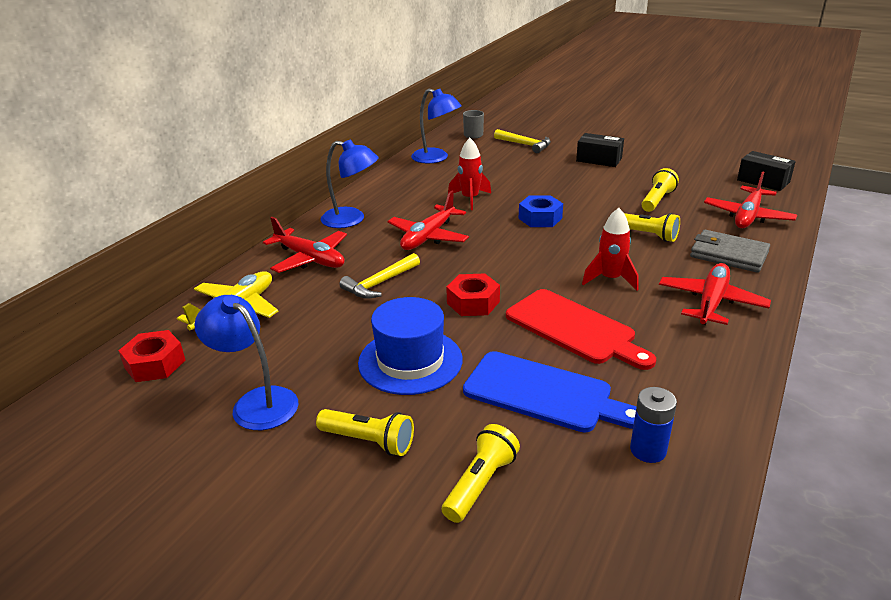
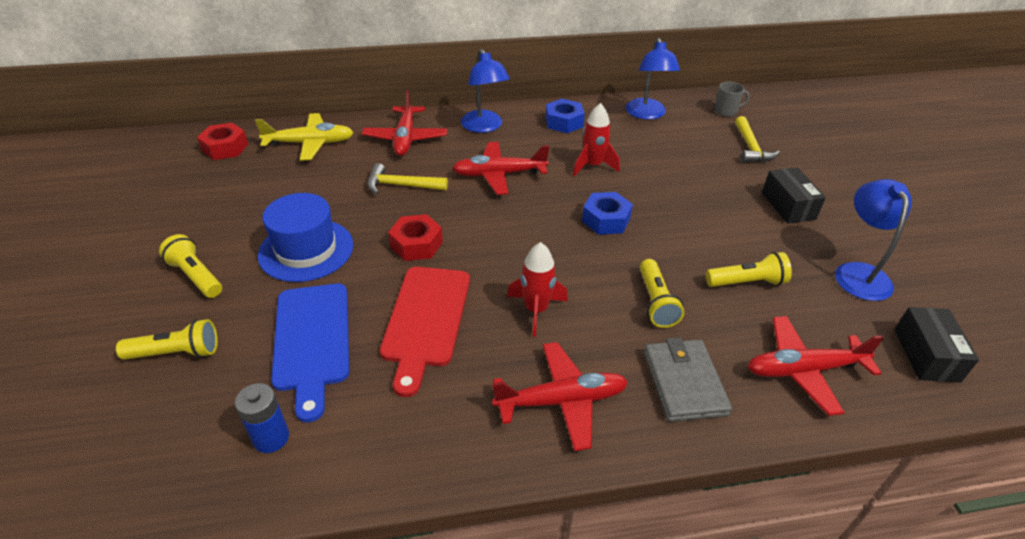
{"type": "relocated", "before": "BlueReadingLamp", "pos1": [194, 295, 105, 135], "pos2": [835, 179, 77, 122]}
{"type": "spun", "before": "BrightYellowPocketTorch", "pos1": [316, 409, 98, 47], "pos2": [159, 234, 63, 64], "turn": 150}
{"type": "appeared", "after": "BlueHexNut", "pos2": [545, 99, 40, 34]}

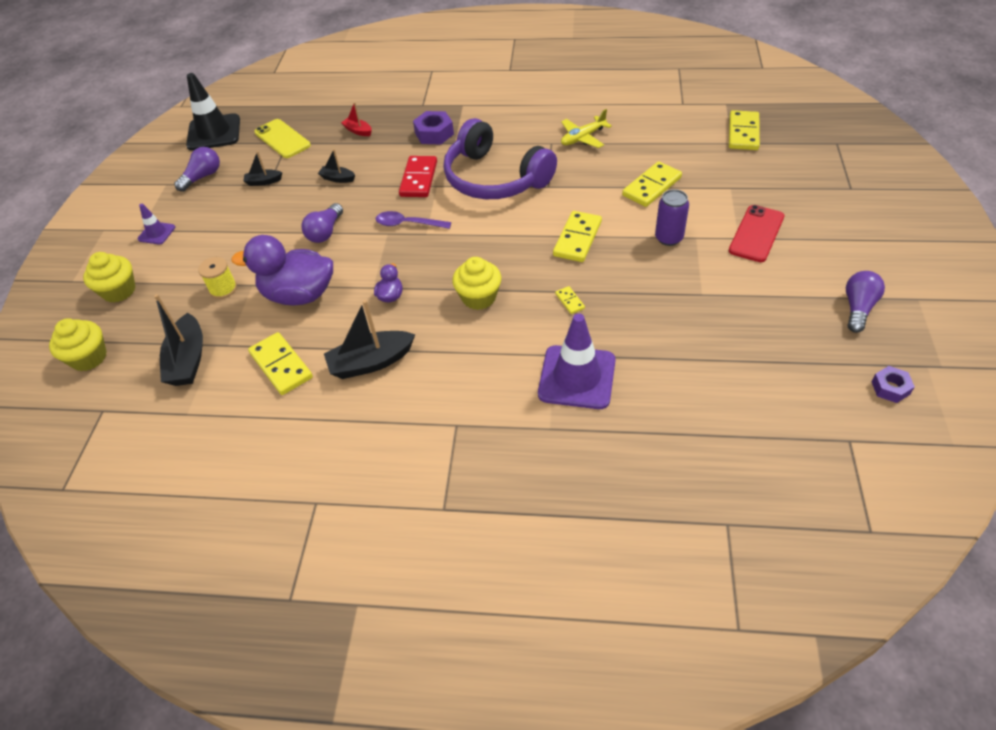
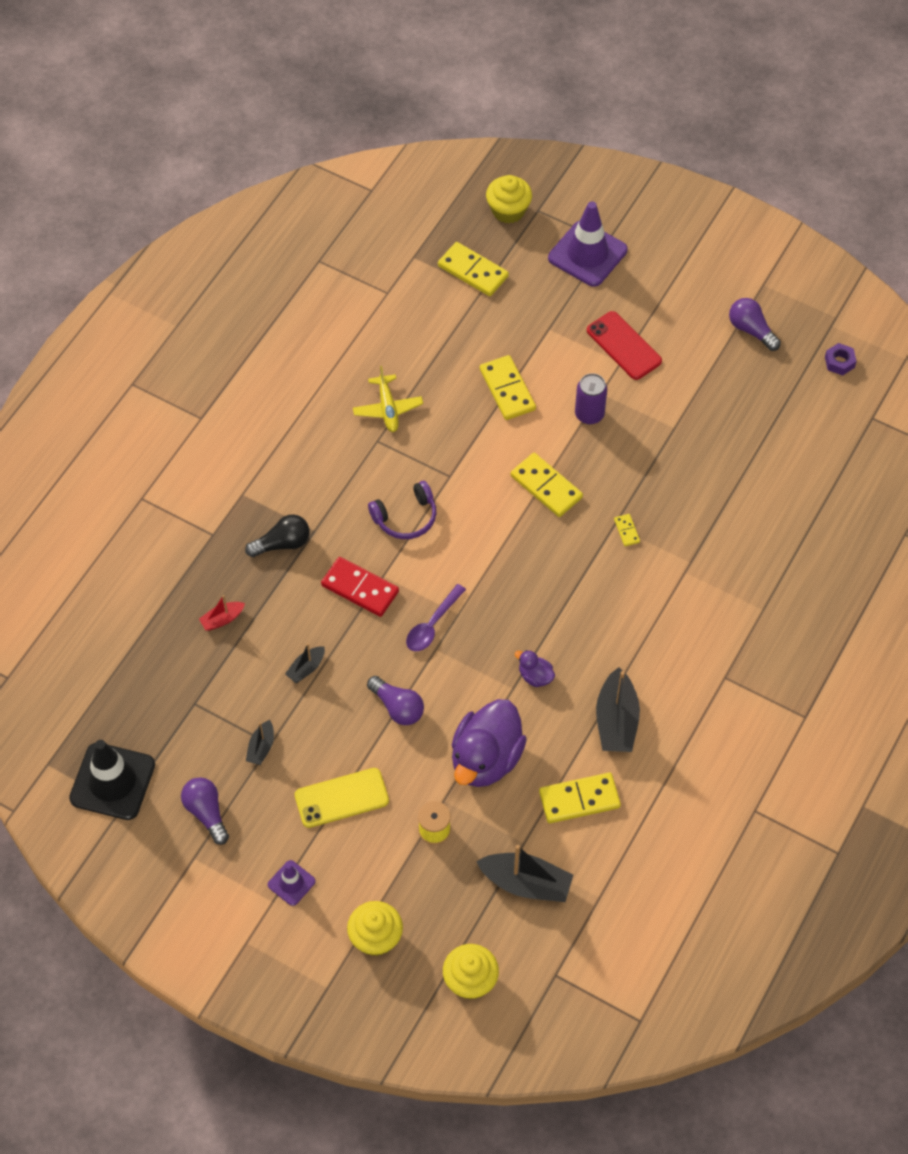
{"type": "relocated", "before": "BrightYellowSmartphone", "pos1": [254, 119, 57, 39], "pos2": [295, 768, 94, 60]}
{"type": "exchanged", "before": "PurpleHexNut", "after": "EbonyBulb", "pos1": [413, 111, 41, 33], "pos2": [245, 514, 65, 43]}
{"type": "size", "before": "PurpleHeadset", "pos1": [443, 118, 114, 81], "pos2": [368, 481, 69, 58], "scale": 0.52}
{"type": "relocated", "before": "BrightYellowCupcake", "pos1": [452, 257, 49, 53], "pos2": [486, 175, 46, 49]}
{"type": "relocated", "before": "PurpleRoadCone", "pos1": [538, 313, 78, 96], "pos2": [548, 201, 80, 86]}
{"type": "spun", "before": "BrightYellowDominoPiece", "pos1": [555, 286, 30, 28], "pos2": [614, 514, 26, 32], "turn": 75}

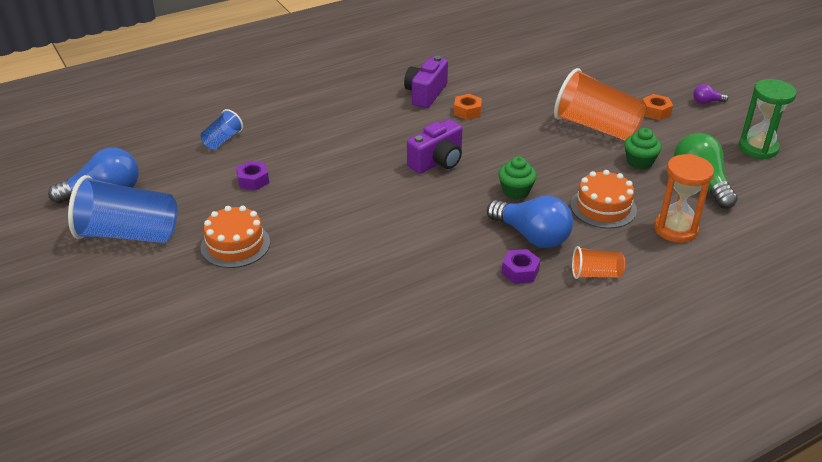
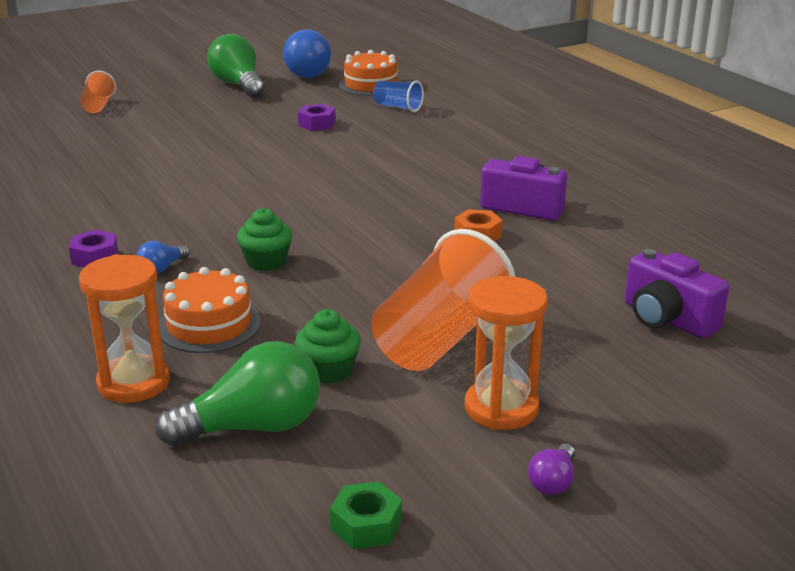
{"type": "exchanged", "before": "BlueTumbler", "after": "EmeraldBulb", "pos1": [68, 175, 109, 68], "pos2": [207, 34, 58, 64]}
{"type": "relocated", "before": "OrangeColouredLayerCake", "pos1": [201, 206, 69, 62], "pos2": [339, 50, 63, 46]}
{"type": "relocated", "before": "PurpleCompactCamera", "pos1": [407, 119, 55, 55], "pos2": [625, 249, 104, 90]}
{"type": "size", "before": "BlueBulb", "pos1": [487, 196, 86, 52], "pos2": [137, 241, 53, 32], "scale": 0.47}
{"type": "relocated", "before": "OrangeColouredTumbler", "pos1": [572, 246, 53, 33], "pos2": [80, 71, 36, 42]}
{"type": "exchanged", "before": "OrangeColouredHexNut", "after": "OrangeColouredHourglass", "pos1": [643, 94, 30, 26], "pos2": [465, 276, 83, 154]}
{"type": "spun", "before": "PurpleBulb", "pos1": [693, 84, 35, 20], "pos2": [528, 444, 47, 51], "turn": -150}
{"type": "exchanged", "before": "EmeraldHourglass", "after": "EmeraldHexNut", "pos1": [739, 79, 58, 80], "pos2": [330, 481, 72, 68]}

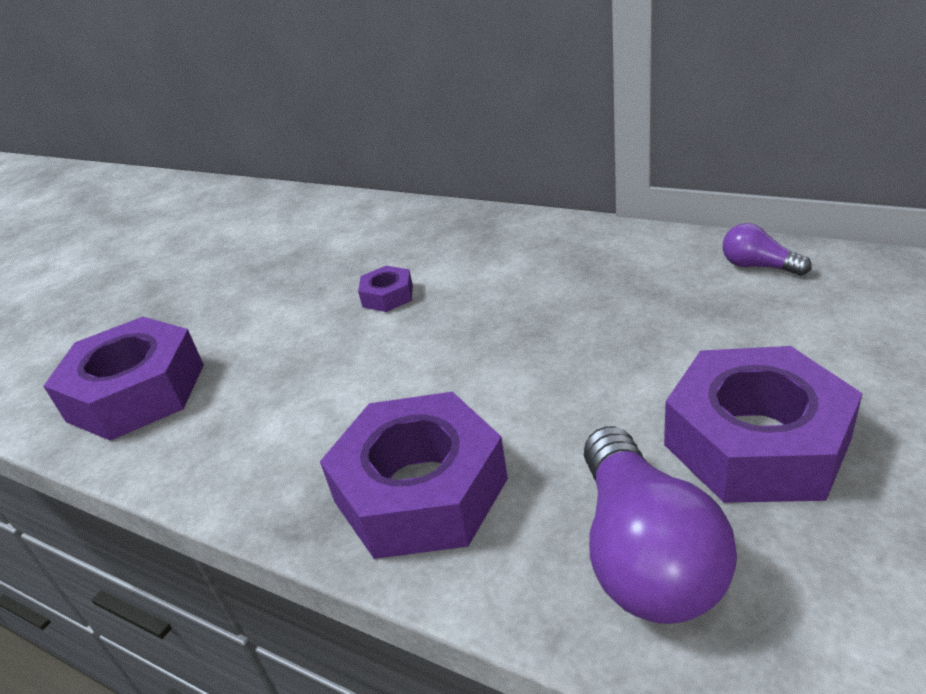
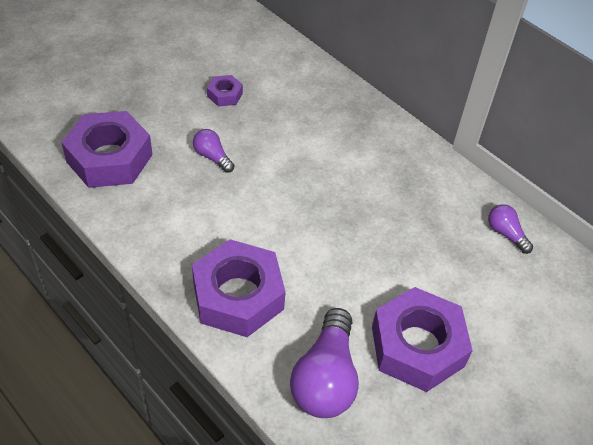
{"type": "relocated", "before": "PurpleHexNut", "pos1": [358, 266, 55, 46], "pos2": [207, 75, 36, 31]}
{"type": "appeared", "after": "PurpleBulb", "pos2": [193, 129, 41, 44]}

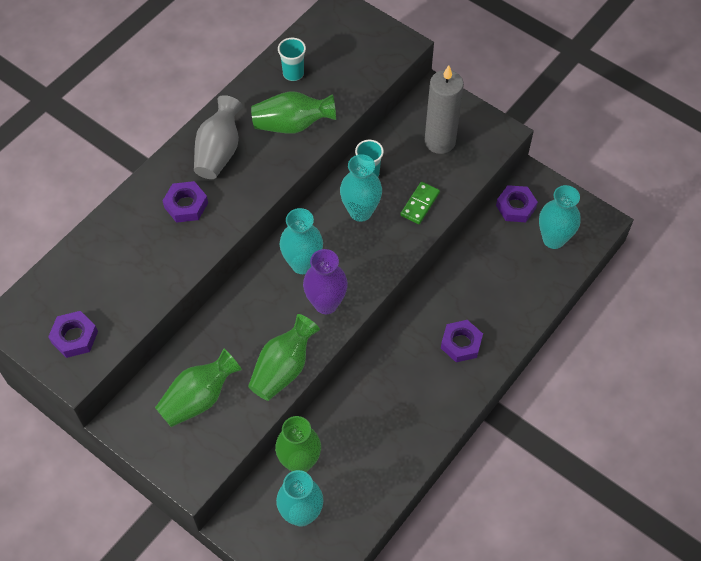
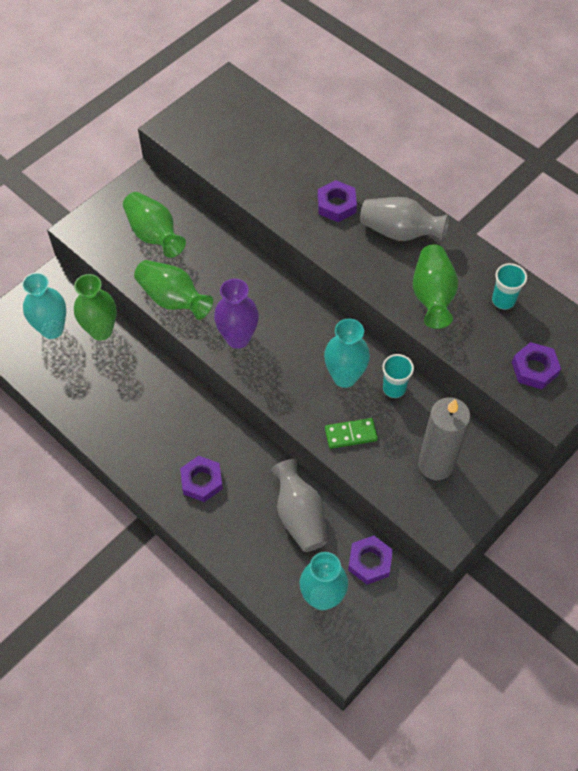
{"type": "relocated", "before": "PurpleHexNut", "pos1": [48, 311, 50, 47], "pos2": [512, 342, 49, 47]}
{"type": "missing", "before": "AquaVase", "pos1": [280, 208, 43, 66]}
{"type": "spun", "before": "EmeraldDominoPiece", "pos1": [400, 182, 40, 42], "pos2": [325, 418, 53, 31], "turn": -45}
{"type": "appeared", "after": "GrayVase", "pos2": [271, 459, 56, 93]}

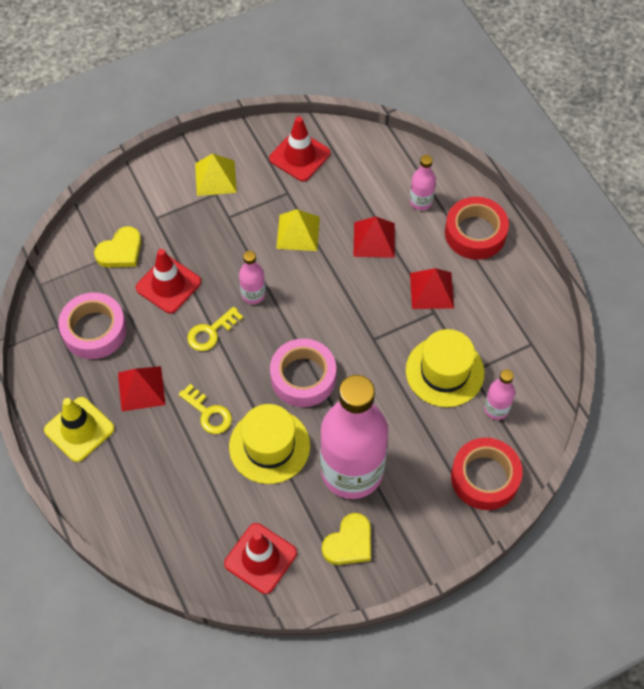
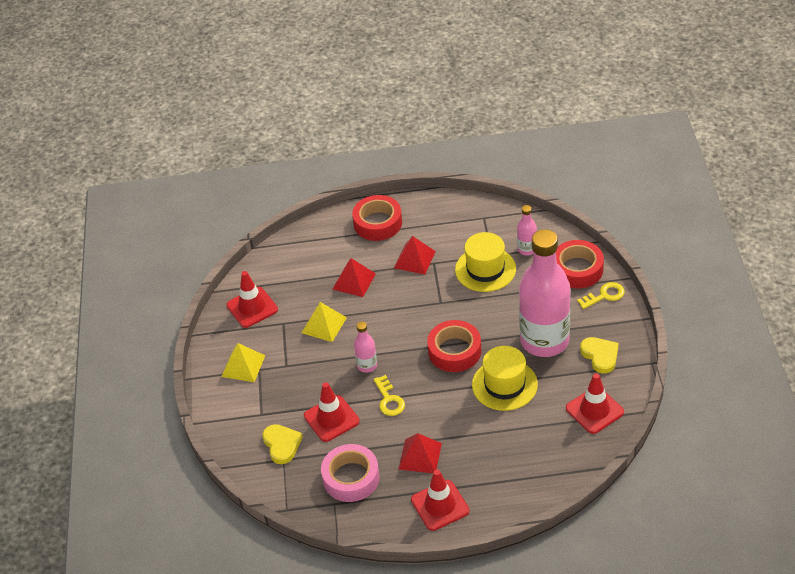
{"type": "colour", "before": "BrightYellowRoadCone", "after": "CrimsonRoadCone", "pos1": [44, 397, 71, 65], "pos2": [411, 470, 59, 61]}
{"type": "relocated", "before": "BrightYellowKey", "pos1": [179, 384, 53, 50], "pos2": [577, 282, 48, 27]}
{"type": "colour", "before": "PinkStickyTape", "after": "CrimsonStickyTape", "pos1": [270, 339, 66, 68], "pos2": [427, 320, 54, 52]}
{"type": "missing", "before": "PinkBottle", "pos1": [410, 155, 26, 55]}

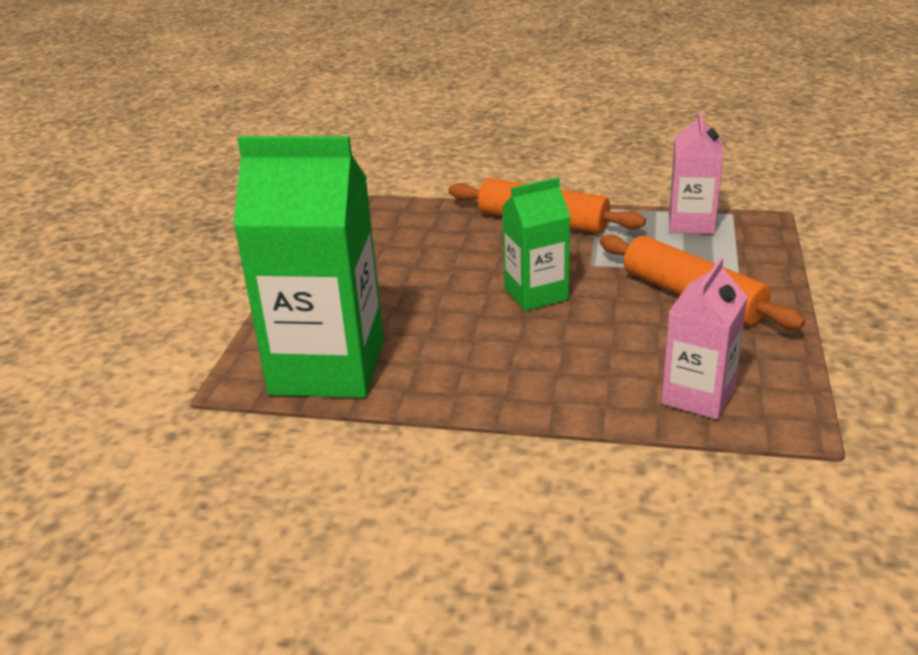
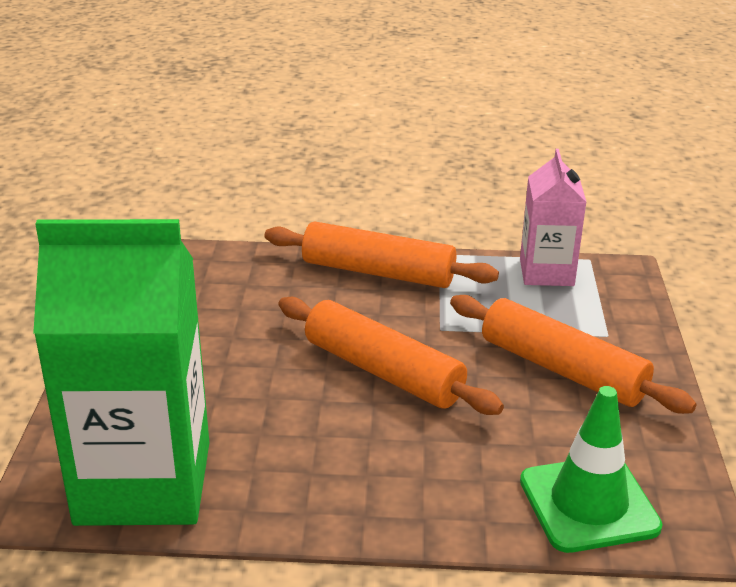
{"type": "exchanged", "before": "EmeraldJuiceCarton", "after": "OrangeColouredDoughRoller", "pos1": [502, 177, 68, 134], "pos2": [278, 297, 226, 118]}
{"type": "exchanged", "before": "PinkJuiceCarton", "after": "EmeraldRoadCone", "pos1": [662, 258, 86, 161], "pos2": [520, 386, 143, 167]}

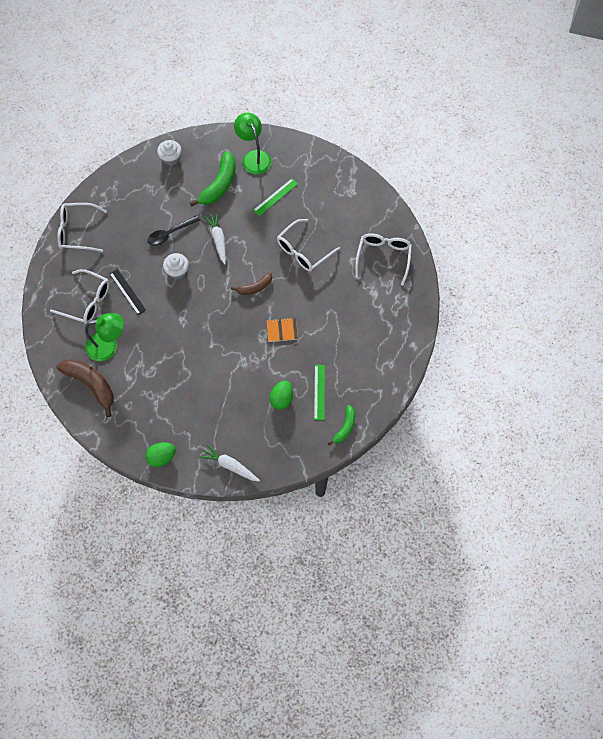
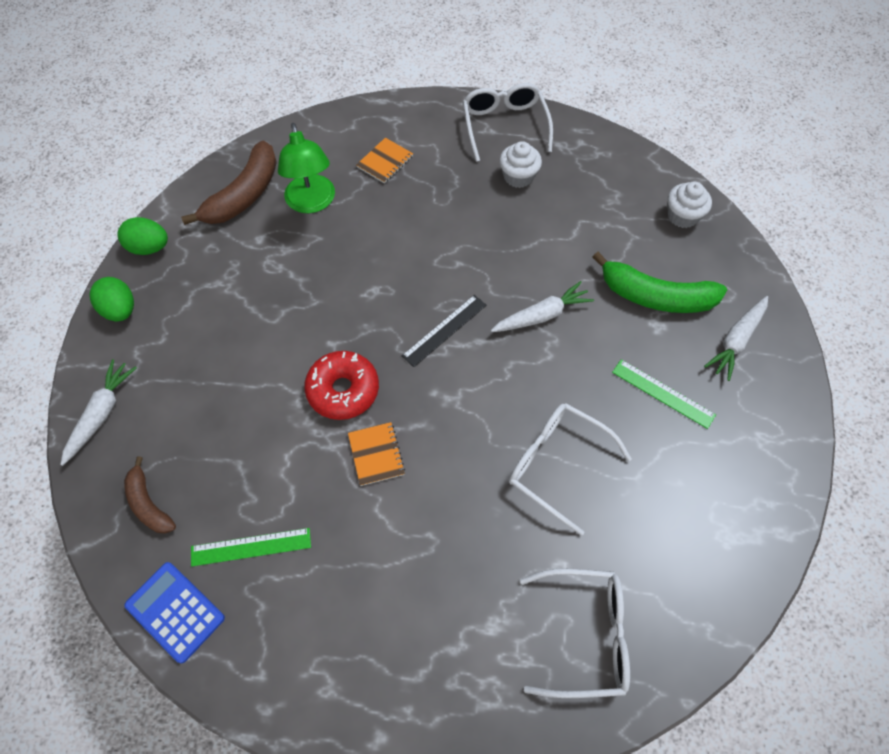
{"type": "exchanged", "before": "WhiteGlasses", "after": "OrangeColouredNotepad", "pos1": [50, 269, 59, 55], "pos2": [356, 137, 57, 47]}
{"type": "relocated", "before": "EbonyStraightedge", "pos1": [109, 269, 37, 46], "pos2": [402, 295, 84, 72]}
{"type": "missing", "before": "EbonySpoon", "pos1": [147, 215, 53, 31]}
{"type": "relocated", "before": "WhiteCupcake", "pos1": [163, 253, 26, 26], "pos2": [499, 141, 43, 47]}
{"type": "relocated", "before": "RussetBanana", "pos1": [231, 273, 41, 22], "pos2": [124, 456, 52, 78]}
{"type": "exchanged", "before": "EmeraldReadingLamp", "after": "WhiteToyCarrot", "pos1": [234, 113, 37, 61], "pos2": [704, 296, 64, 85]}
{"type": "relocated", "before": "EmeraldEgg", "pos1": [270, 381, 23, 29], "pos2": [118, 217, 50, 38]}
{"type": "exchanged", "before": "EmeraldBanana", "after": "BluePocketCalculator", "pos1": [328, 405, 27, 40], "pos2": [124, 562, 101, 101]}
{"type": "appeared", "after": "CrimsonDoughnut", "pos2": [304, 351, 75, 69]}

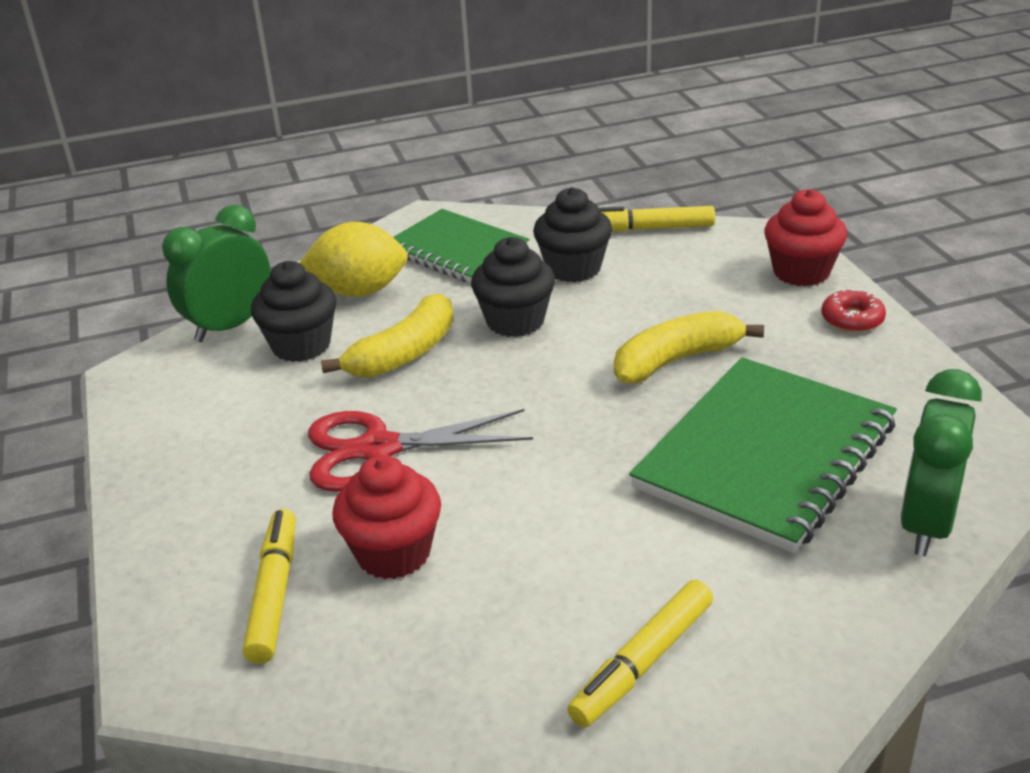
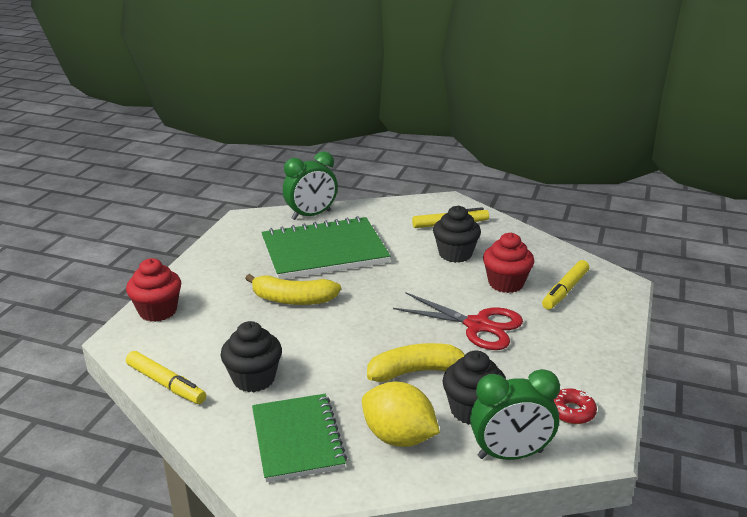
{"type": "relocated", "before": "EbonyCupcake", "pos1": [471, 237, 84, 100], "pos2": [433, 205, 48, 58]}
{"type": "relocated", "before": "CrimsonDoughnut", "pos1": [821, 288, 65, 44], "pos2": [553, 388, 44, 36]}

